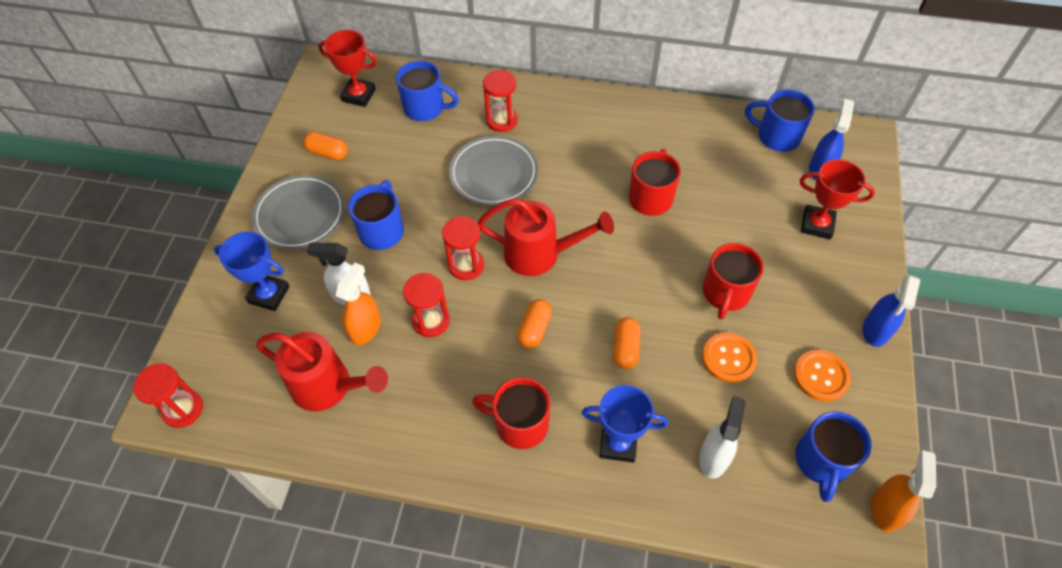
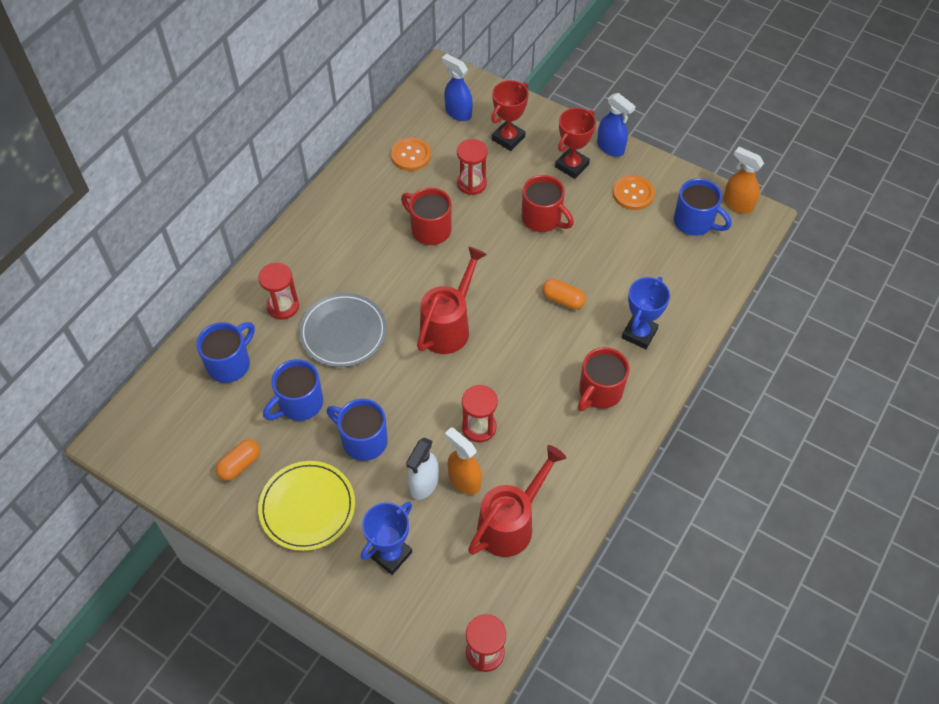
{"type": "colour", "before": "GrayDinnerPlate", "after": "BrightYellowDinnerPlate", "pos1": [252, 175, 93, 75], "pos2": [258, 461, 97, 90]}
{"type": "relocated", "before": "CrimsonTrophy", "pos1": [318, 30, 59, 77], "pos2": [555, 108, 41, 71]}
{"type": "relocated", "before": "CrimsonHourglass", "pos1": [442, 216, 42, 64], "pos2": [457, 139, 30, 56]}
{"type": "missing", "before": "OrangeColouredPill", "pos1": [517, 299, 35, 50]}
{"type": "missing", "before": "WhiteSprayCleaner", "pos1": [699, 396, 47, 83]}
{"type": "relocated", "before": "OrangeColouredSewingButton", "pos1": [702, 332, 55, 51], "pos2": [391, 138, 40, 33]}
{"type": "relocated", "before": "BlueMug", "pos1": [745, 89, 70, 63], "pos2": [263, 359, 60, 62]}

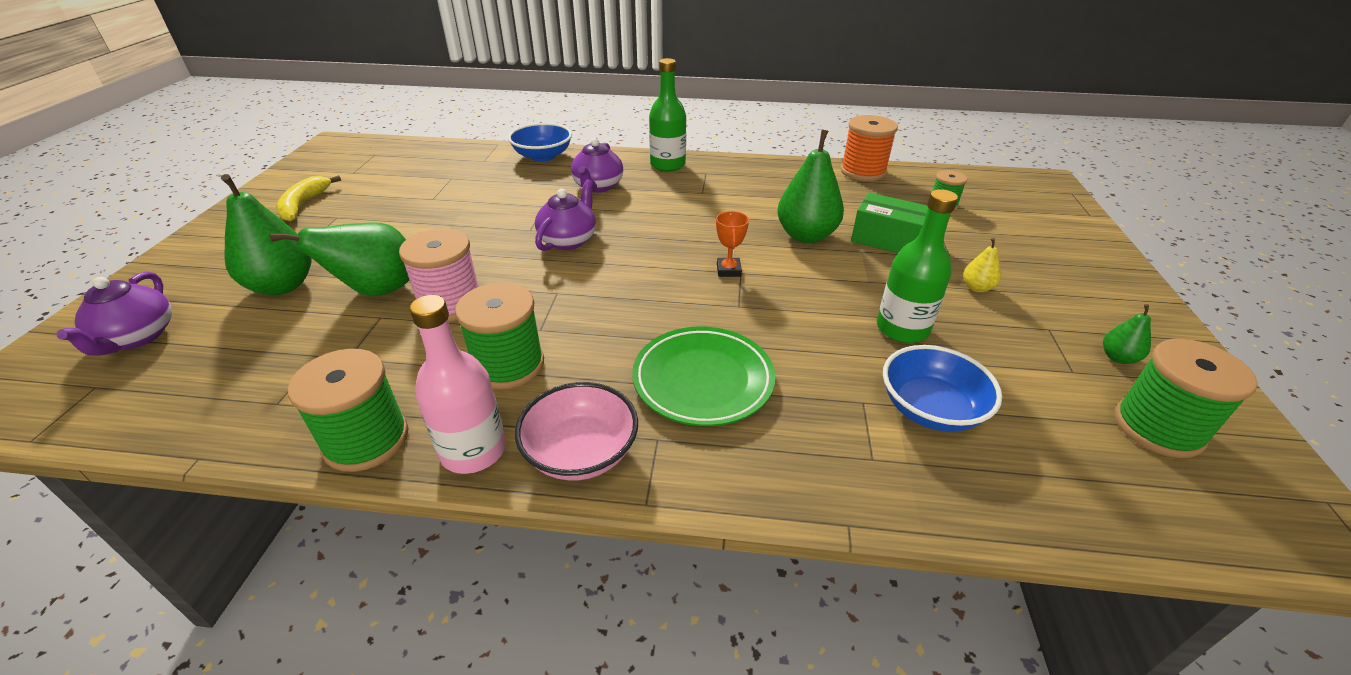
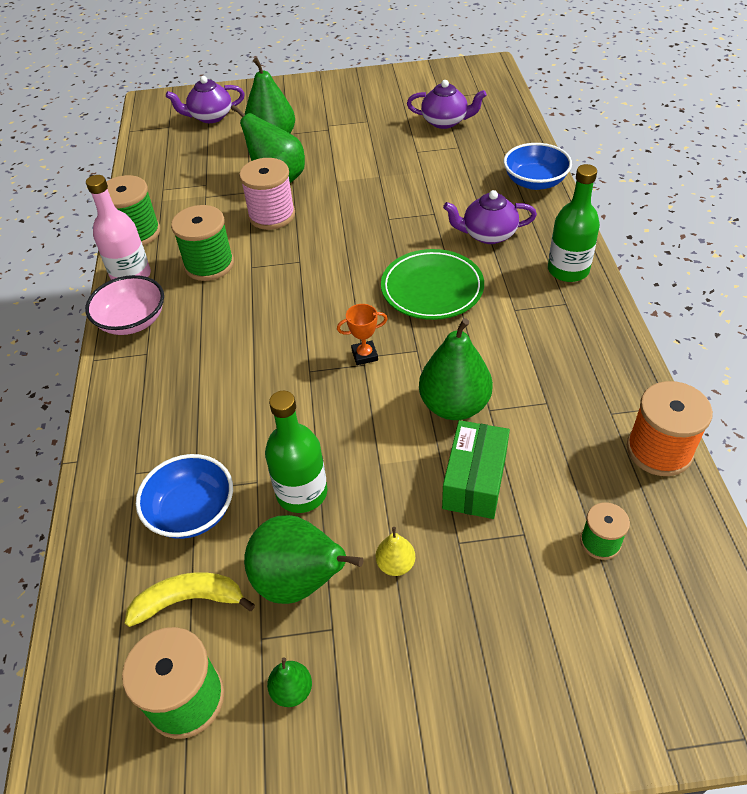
{"type": "relocated", "before": "BrightYellowBanana", "pos1": [276, 175, 65, 46], "pos2": [125, 572, 130, 55]}
{"type": "relocated", "before": "PurpleTeapot", "pos1": [535, 179, 61, 72], "pos2": [407, 80, 80, 49]}
{"type": "relocated", "before": "EmeraldDinnerPlate", "pos1": [632, 326, 144, 100], "pos2": [381, 249, 103, 71]}
{"type": "appeared", "after": "EmeraldToyPear", "pos2": [244, 515, 119, 89]}

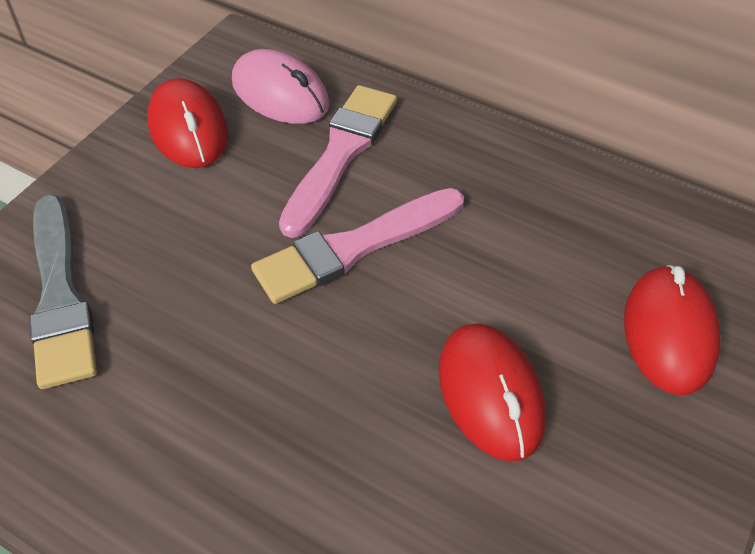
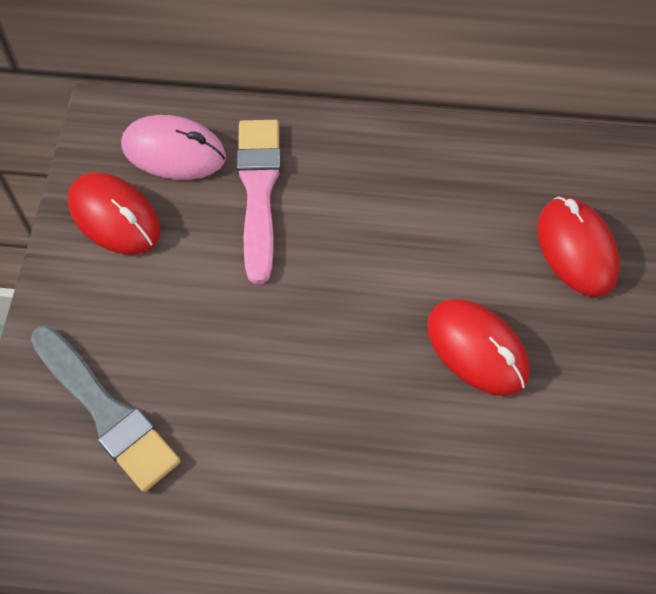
{"type": "missing", "before": "PinkBrush", "pos1": [251, 188, 213, 116]}

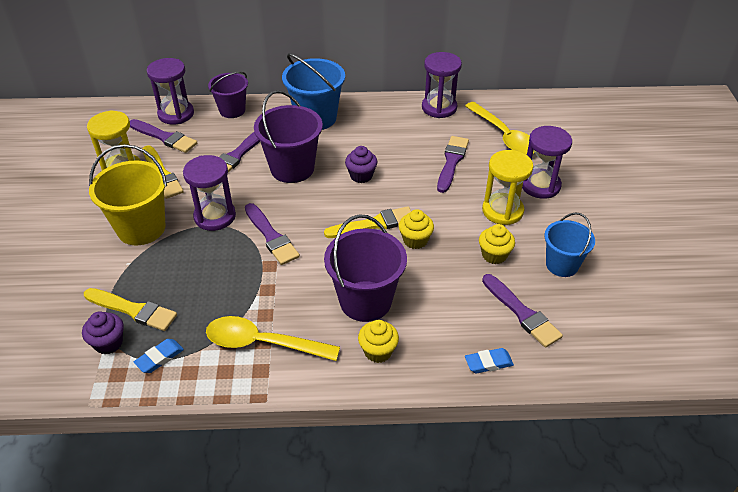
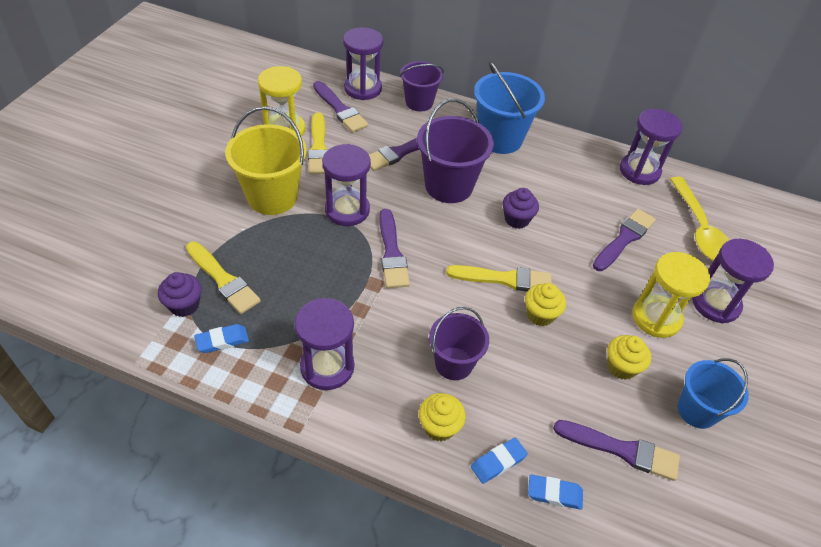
{"type": "exchanged", "before": "BrightYellowSpoon", "after": "PurpleHourglass", "pos1": [206, 316, 134, 45], "pos2": [295, 298, 59, 92]}
{"type": "size", "before": "PurplePail", "pos1": [324, 214, 83, 108], "pos2": [429, 307, 60, 73], "scale": 0.65}
{"type": "spun", "before": "PurpleBrush", "pos1": [482, 274, 81, 74], "pos2": [553, 420, 127, 61], "turn": -60}
{"type": "appeared", "after": "BlueEraser", "pos2": [471, 438, 57, 46]}

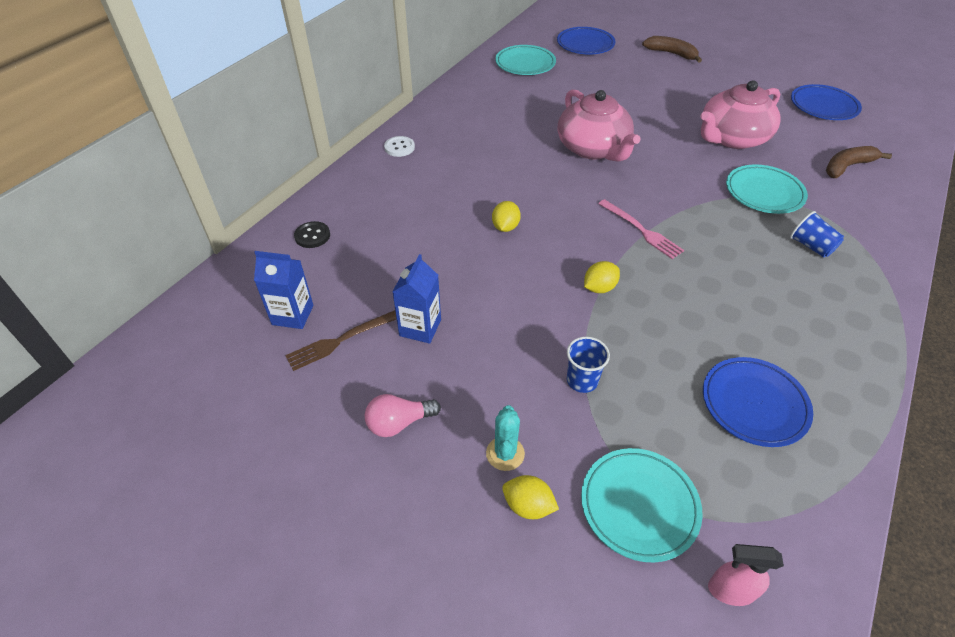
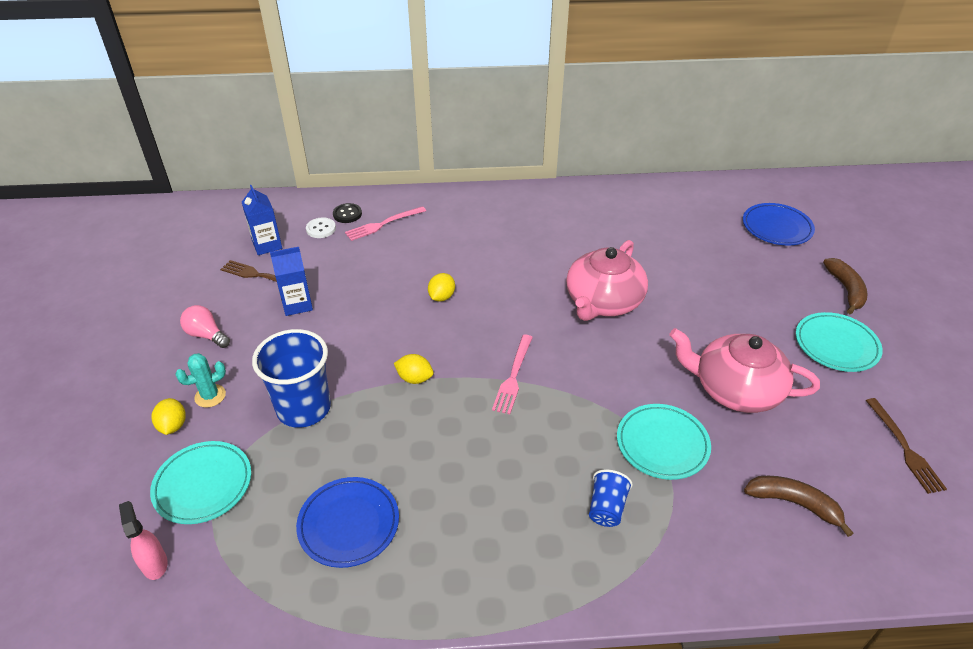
{"type": "relocated", "before": "WhiteSewingButton", "pos1": [384, 136, 31, 21], "pos2": [306, 218, 30, 20]}
{"type": "spun", "before": "BrightYellowCitrusFruit", "pos1": [492, 201, 29, 31], "pos2": [428, 273, 27, 28], "turn": -45}
{"type": "relocated", "before": "AquaDinnerPlate", "pos1": [495, 45, 61, 30], "pos2": [796, 312, 87, 60]}
{"type": "size", "before": "BlueTumbler", "pos1": [567, 337, 43, 56], "pos2": [252, 329, 79, 99], "scale": 1.96}
{"type": "exchanged", "before": "BlueDinnerPlate", "after": "RussetTableFork", "pos1": [791, 84, 71, 36], "pos2": [866, 398, 81, 96]}
{"type": "appeared", "after": "PinkTableFork", "pos2": [345, 206, 81, 35]}

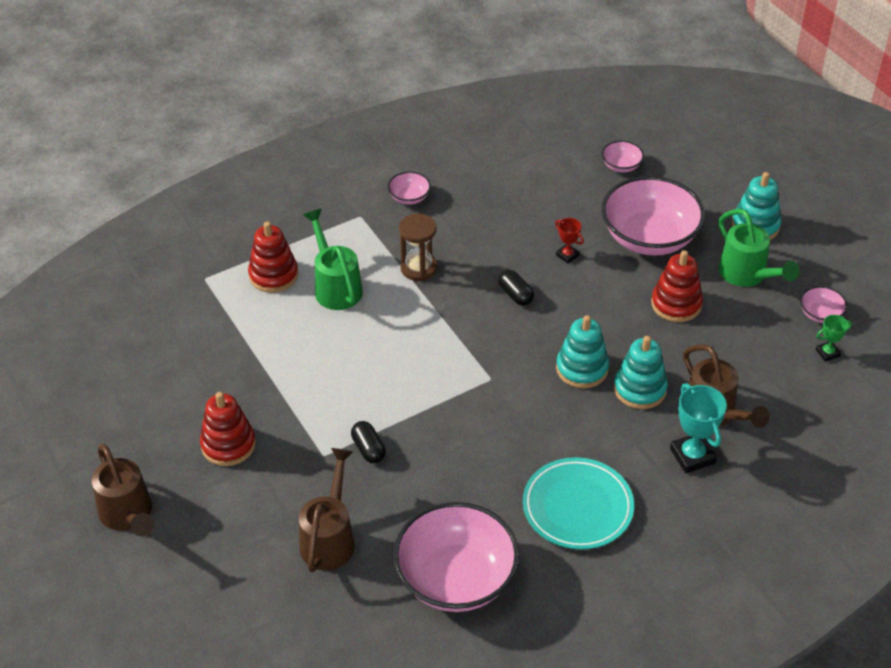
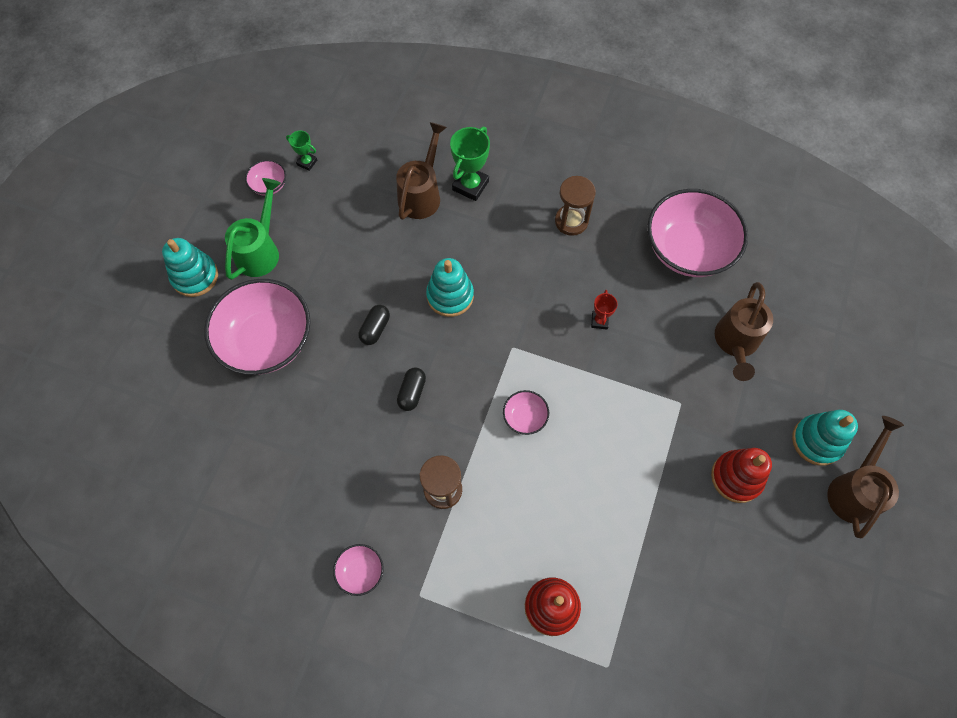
{"type": "spun", "before": "RussetWateringCan", "pos1": [299, 448, 56, 125], "pos2": [715, 282, 58, 99], "turn": -45}
{"type": "missing", "before": "EmeraldWateringCan", "pos1": [303, 209, 60, 101]}
{"type": "relocated", "before": "EbonyPill", "pos1": [351, 421, 35, 42], "pos2": [358, 305, 32, 40]}
{"type": "exchanged", "before": "AquaDinnerPlate", "after": "RussetHourglass", "pos1": [523, 457, 111, 92], "pos2": [555, 176, 41, 60]}
{"type": "relocated", "before": "CrimsonTrophy", "pos1": [555, 218, 29, 46], "pos2": [591, 290, 27, 40]}
{"type": "relocated", "before": "PinkDeepDish", "pos1": [602, 141, 42, 31], "pos2": [503, 390, 46, 45]}
{"type": "relocated", "before": "AquaRingStacker", "pos1": [614, 336, 54, 73], "pos2": [792, 410, 66, 56]}
{"type": "missing", "before": "CrimsonRingStacker", "pos1": [651, 250, 52, 72]}
{"type": "colour", "before": "AquaTrophy", "after": "EmeraldTrophy", "pos1": [670, 383, 57, 90], "pos2": [450, 127, 40, 74]}

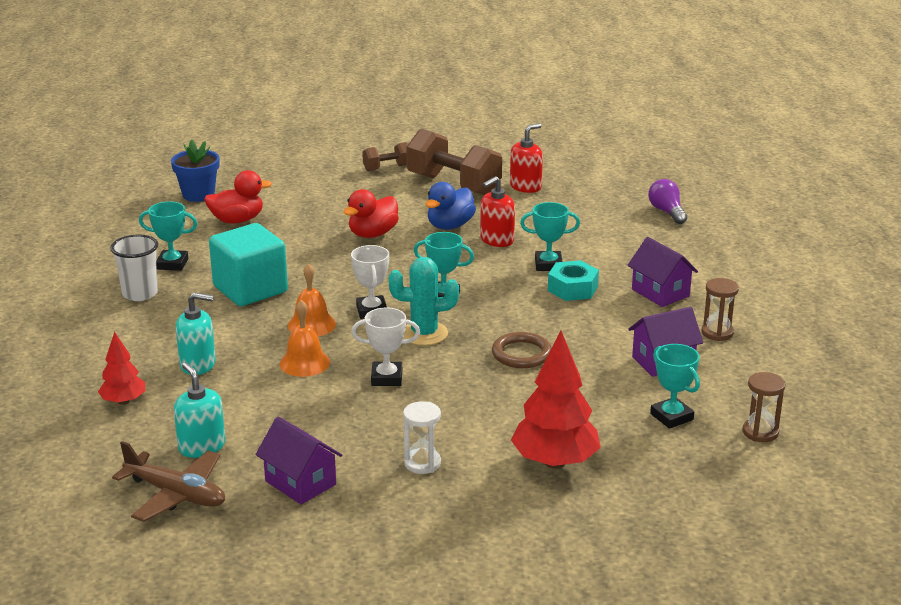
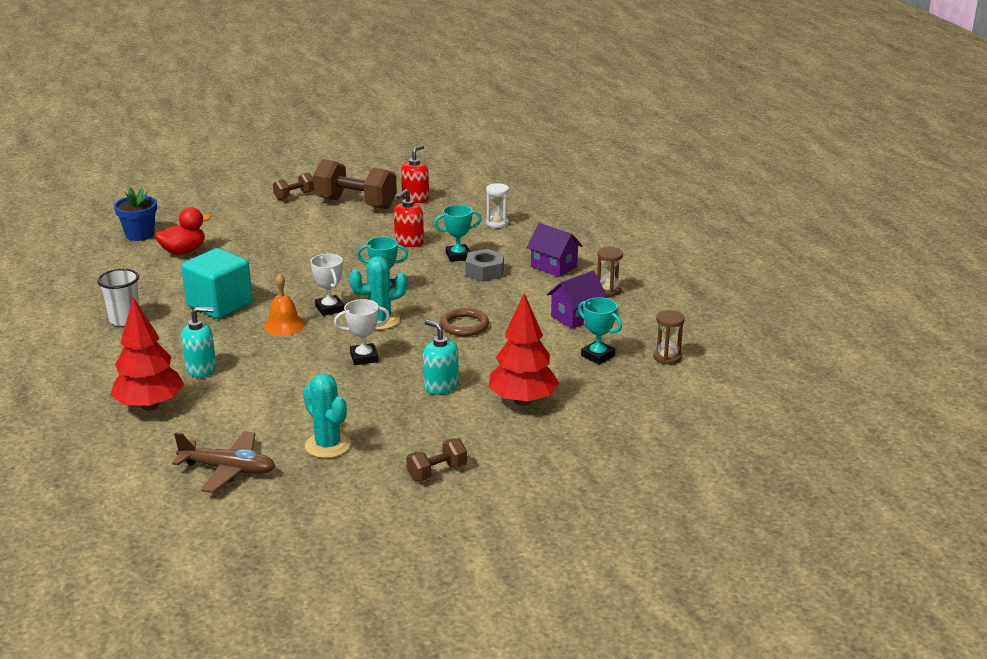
{"type": "size", "before": "CrimsonToyTree", "pos1": [98, 331, 47, 74], "pos2": [110, 298, 74, 112], "scale": 1.77}
{"type": "missing", "before": "AquaTrophy", "pos1": [139, 202, 58, 69]}
{"type": "relocated", "before": "AquaPumpBottle", "pos1": [174, 362, 51, 96], "pos2": [423, 320, 36, 74]}
{"type": "exchanged", "before": "PurpleHouse", "after": "AquaCactus", "pos1": [256, 417, 86, 88], "pos2": [303, 373, 48, 85]}
{"type": "missing", "before": "OrangeColouredBell", "pos1": [280, 300, 50, 77]}
{"type": "missing", "before": "CrimsonDuck", "pos1": [343, 189, 56, 49]}
{"type": "relocated", "before": "WhiteHourglass", "pos1": [403, 401, 38, 73], "pos2": [486, 183, 23, 45]}
{"type": "missing", "before": "BlueDuck", "pos1": [426, 182, 50, 48]}
{"type": "colour", "before": "AquaHexNut", "after": "GrayHexNut", "pos1": [548, 260, 51, 41], "pos2": [466, 249, 38, 33]}
{"type": "missing", "before": "PurpleBulb", "pos1": [648, 179, 39, 45]}
{"type": "appeared", "after": "RussetHandWeight", "pos2": [406, 439, 61, 42]}

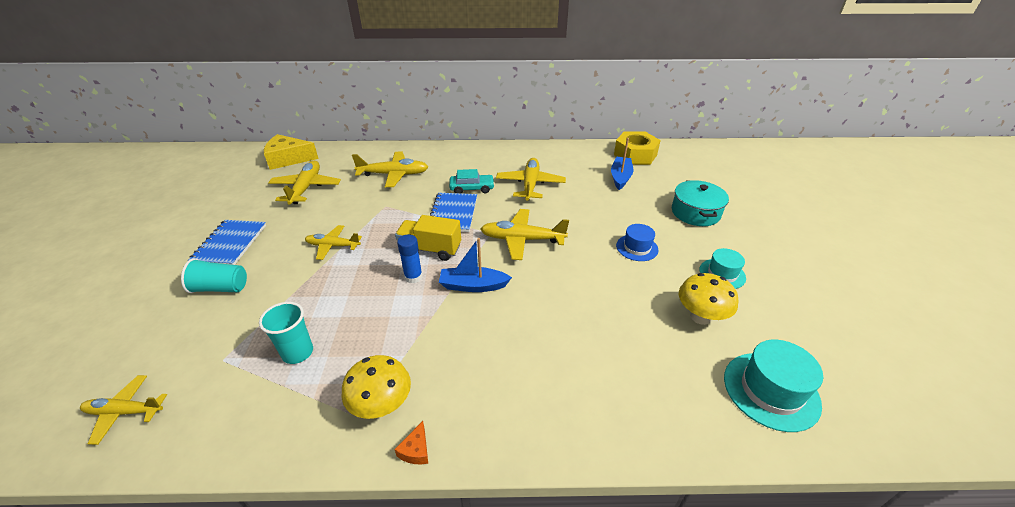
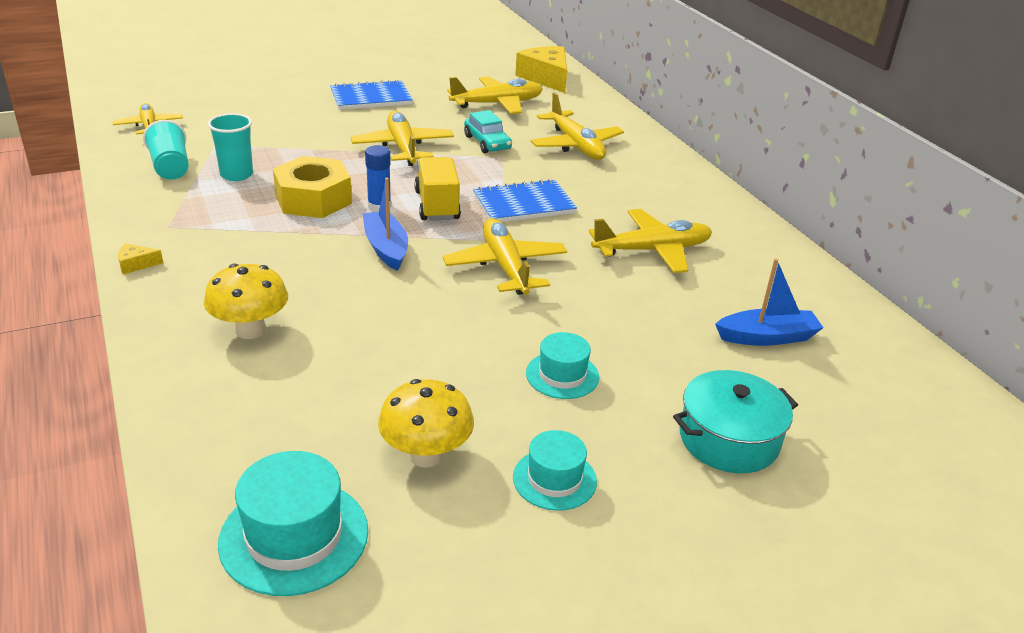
{"type": "relocated", "before": "AquaTumbler", "pos1": [181, 258, 66, 35], "pos2": [143, 120, 46, 59]}
{"type": "size", "before": "BrightYellowPlane", "pos1": [305, 225, 57, 35], "pos2": [350, 111, 104, 55], "scale": 1.53}
{"type": "relocated", "before": "BrightYellowMushroom", "pos1": [342, 355, 69, 64], "pos2": [204, 263, 84, 76]}
{"type": "colour", "before": "OrangeColouredCheese", "after": "BrightYellowCheese", "pos1": [394, 421, 34, 43], "pos2": [118, 243, 45, 32]}
{"type": "relocated", "before": "AquaCar", "pos1": [449, 169, 46, 24], "pos2": [464, 110, 48, 43]}
{"type": "relocated", "before": "BrightYellowHexNut", "pos1": [614, 131, 47, 34], "pos2": [273, 156, 79, 62]}
{"type": "colour", "before": "BlueTallHat", "after": "AquaTallHat", "pos1": [616, 224, 43, 37], "pos2": [526, 332, 73, 67]}

